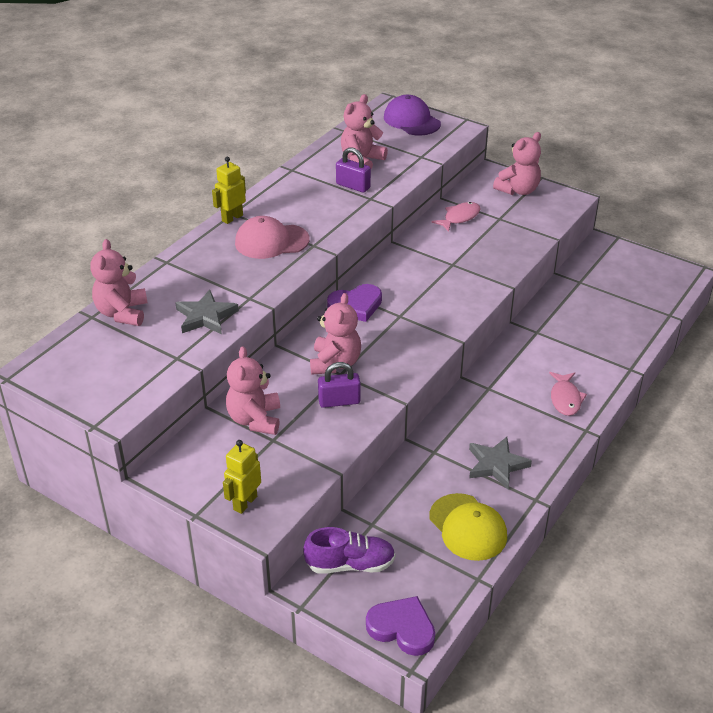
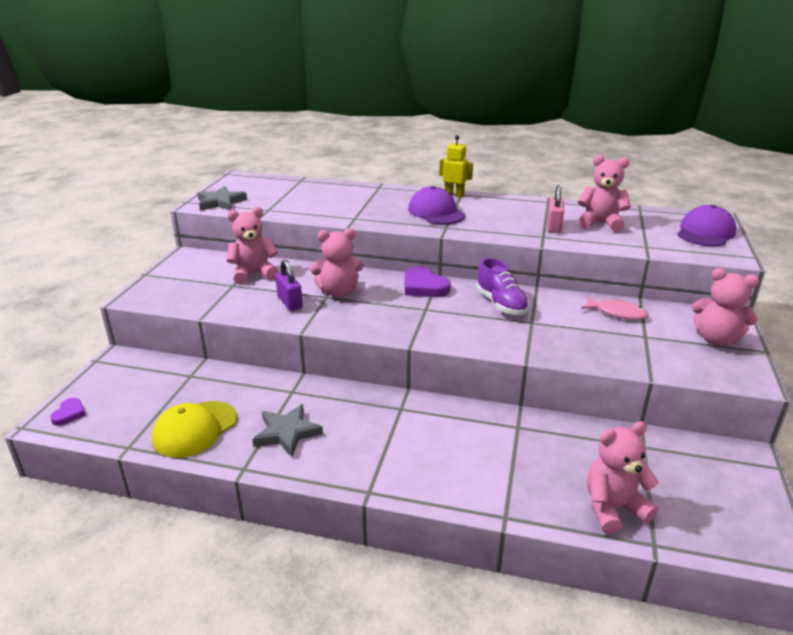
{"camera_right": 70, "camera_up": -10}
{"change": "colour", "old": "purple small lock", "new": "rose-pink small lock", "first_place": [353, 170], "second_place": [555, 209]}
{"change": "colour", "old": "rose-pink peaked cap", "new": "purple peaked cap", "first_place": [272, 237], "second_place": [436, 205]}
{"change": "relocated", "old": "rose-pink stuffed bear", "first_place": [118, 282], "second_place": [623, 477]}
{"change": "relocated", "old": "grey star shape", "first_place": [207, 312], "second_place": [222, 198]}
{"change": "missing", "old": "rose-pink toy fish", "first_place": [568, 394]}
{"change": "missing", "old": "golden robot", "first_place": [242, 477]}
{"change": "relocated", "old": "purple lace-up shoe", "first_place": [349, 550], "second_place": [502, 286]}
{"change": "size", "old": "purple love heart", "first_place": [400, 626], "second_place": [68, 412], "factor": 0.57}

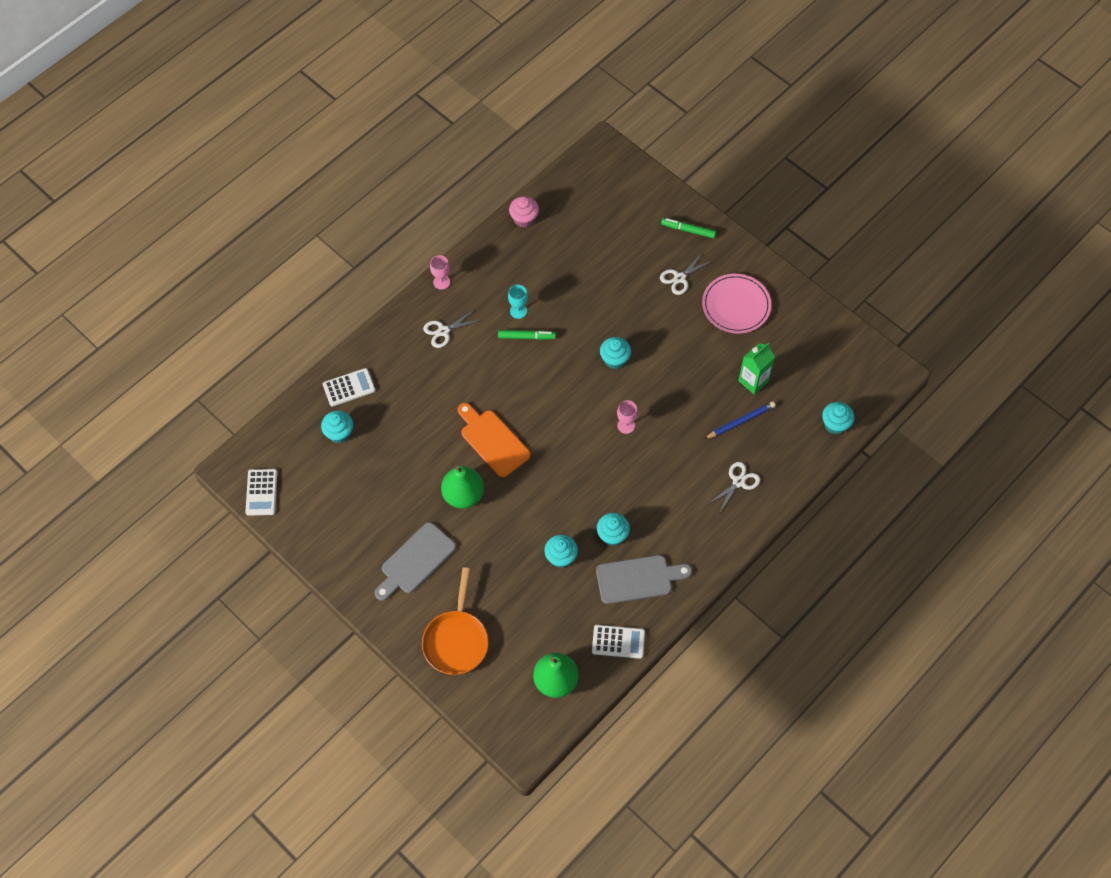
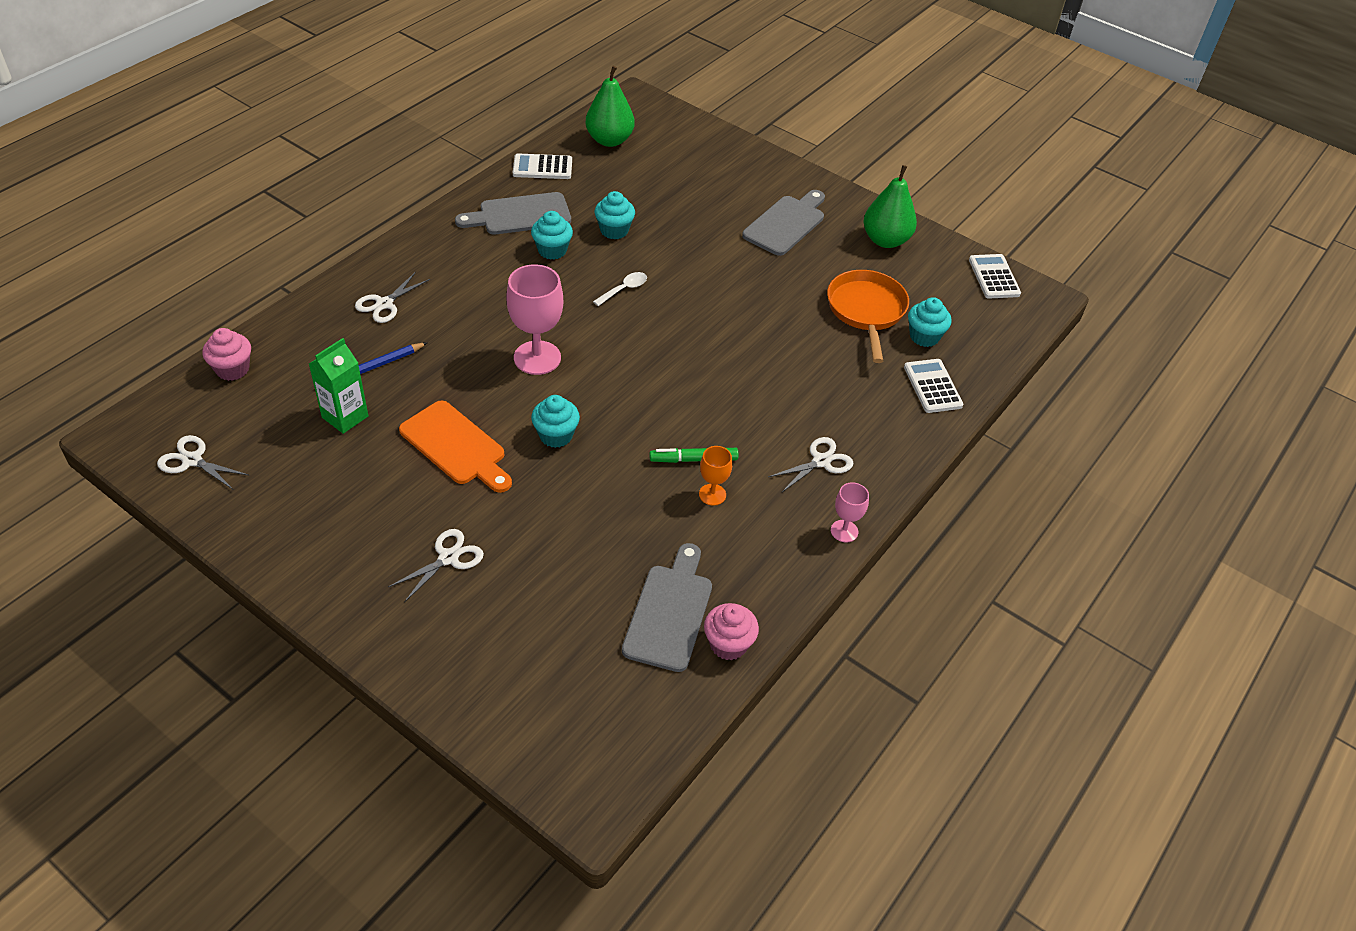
{"camera_right": 170, "camera_up": -15}
{"change": "missing", "old": "emerald marker pen", "first_place": [688, 228]}
{"change": "missing", "old": "rose-pink plate", "first_place": [736, 303]}
{"change": "colour", "old": "aqua wine glass", "new": "bright orange wine glass", "first_place": [518, 302], "second_place": [715, 476]}
{"change": "spun", "old": "pure white adding machine", "first_place": [349, 387], "second_place": [933, 386], "degrees": 105}
{"change": "size", "old": "rose-pink wine glass", "first_place": [627, 417], "second_place": [534, 319], "factor": 1.88}
{"change": "colour", "old": "aqua cupcake", "new": "rose-pink cupcake", "first_place": [838, 418], "second_place": [226, 354]}
{"change": "relocated", "old": "bright orange cutting board", "first_place": [494, 440], "second_place": [455, 447]}
{"change": "relocated", "old": "emerald pear fruit", "first_place": [462, 487], "second_place": [890, 206]}
{"change": "relocated", "old": "bright orange skillet", "first_place": [455, 621], "second_place": [868, 316]}
{"change": "appeared", "new": "pure white tablespoon", "second_place": [620, 289]}
{"change": "appeared", "new": "pure white scissors", "second_place": [203, 462]}
{"change": "appeared", "new": "grey cutting board", "second_place": [667, 607]}

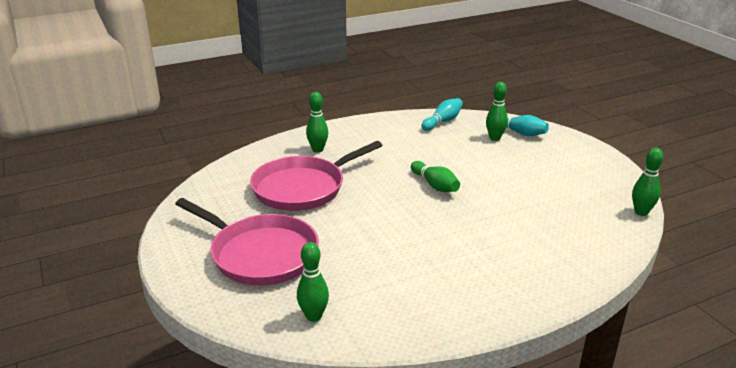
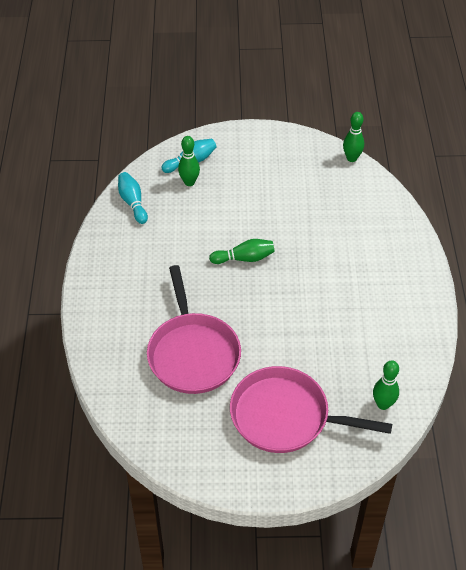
{"camera_right": -65, "camera_up": 20}
{"change": "missing", "old": "emerald tenpin", "first_place": [317, 122]}
{"change": "spun", "old": "rose-pink skillet", "first_place": [247, 242], "second_place": [311, 409], "degrees": -135}

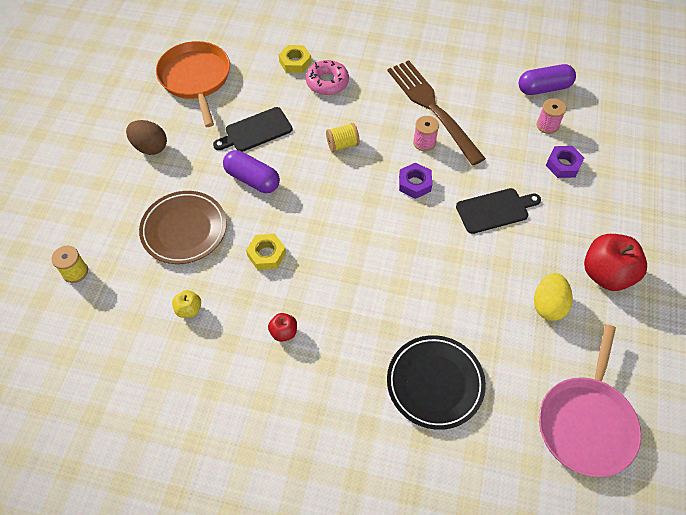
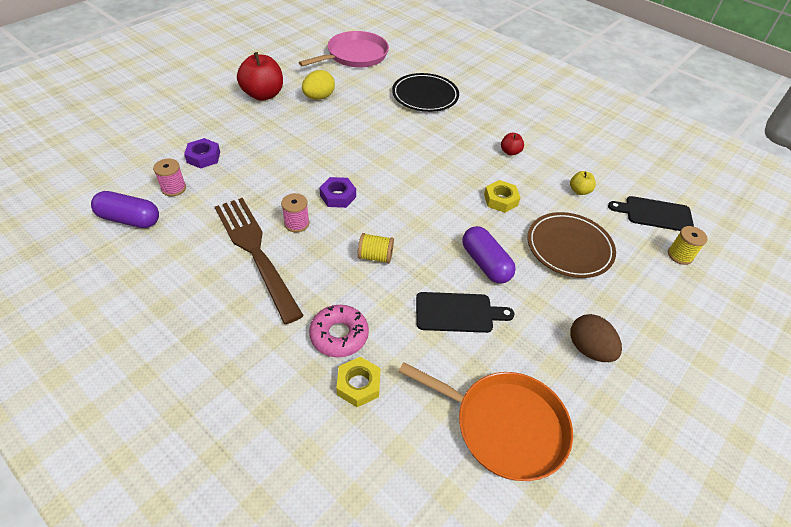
{"camera_right": -155, "camera_up": -10}
{"change": "spun", "old": "bright orange skillet", "first_place": [193, 84], "second_place": [486, 421], "degrees": -75}
{"change": "spun", "old": "brown dinner fork", "first_place": [436, 113], "second_place": [259, 261], "degrees": 150}
{"change": "relocated", "old": "jet-black cutting board", "first_place": [498, 211], "second_place": [651, 213]}

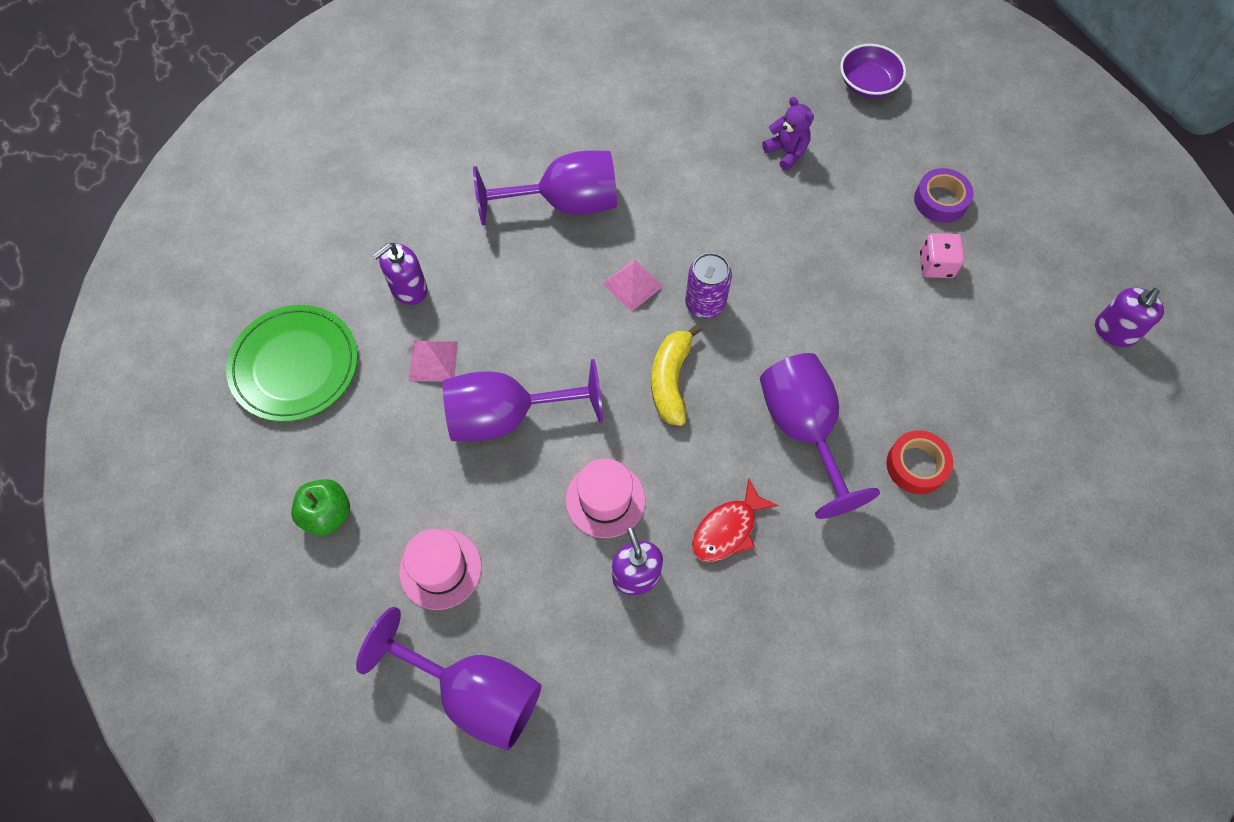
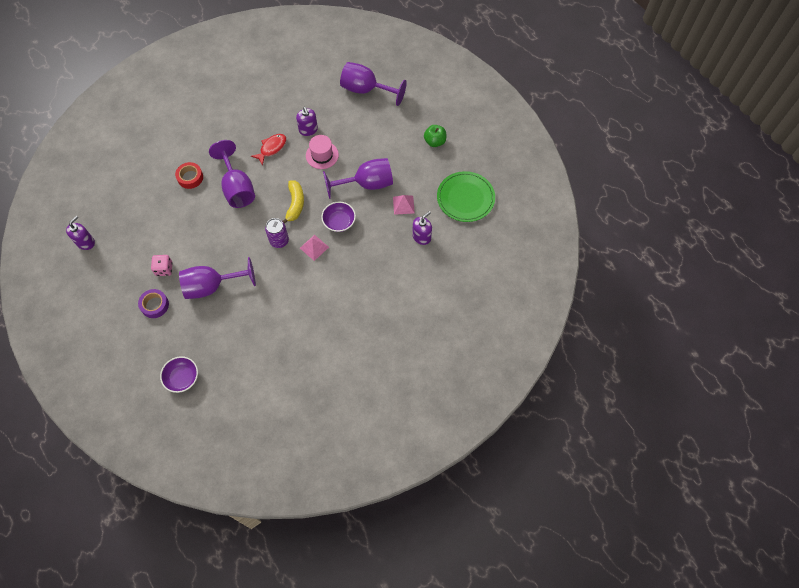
{"camera_right": 175, "camera_up": 0}
{"change": "missing", "old": "purple stuffed bear", "first_place": [788, 134]}
{"change": "relocated", "old": "purple wine glass", "first_place": [545, 188], "second_place": [217, 278]}
{"change": "missing", "old": "rose-pink tall hat", "first_place": [440, 569]}
{"change": "appeared", "new": "purple deep dish", "second_place": [338, 217]}

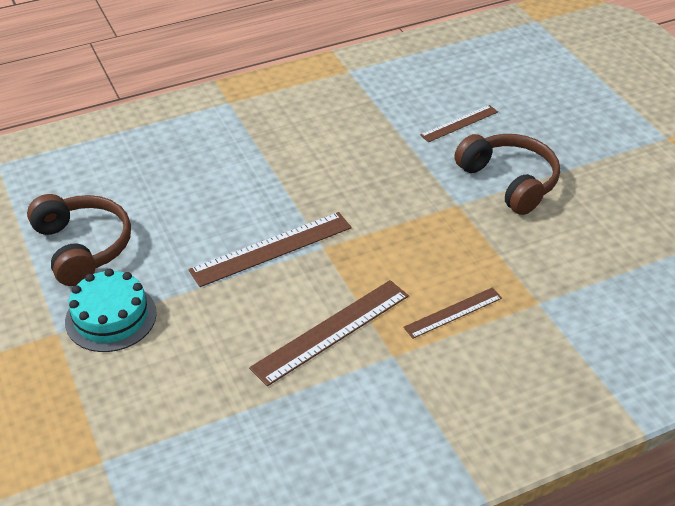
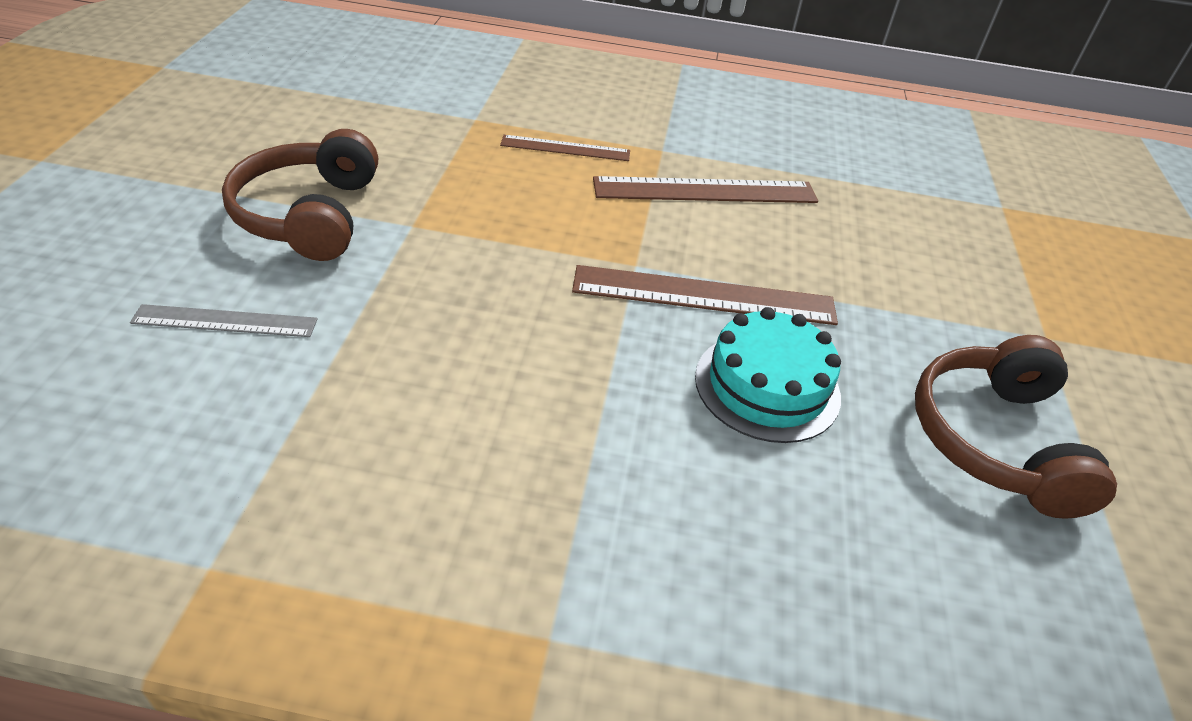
{"camera_right": -150, "camera_up": 0}
{"change": "colour", "old": "brown ruler", "new": "grey ruler", "first_place": [459, 123], "second_place": [223, 320]}
{"change": "relocated", "old": "aqua cake", "first_place": [111, 310], "second_place": [768, 375]}

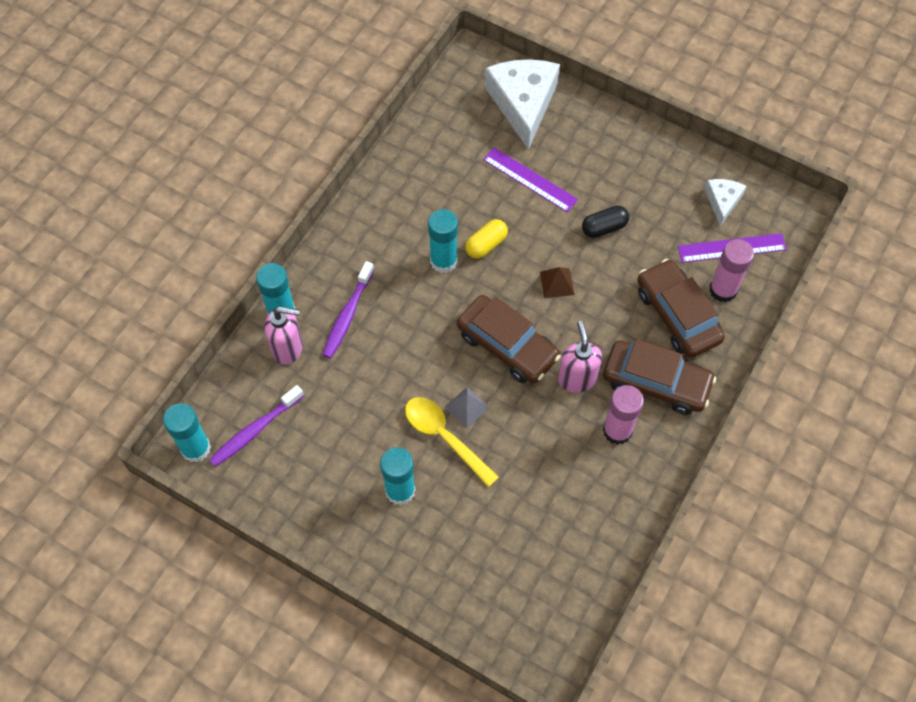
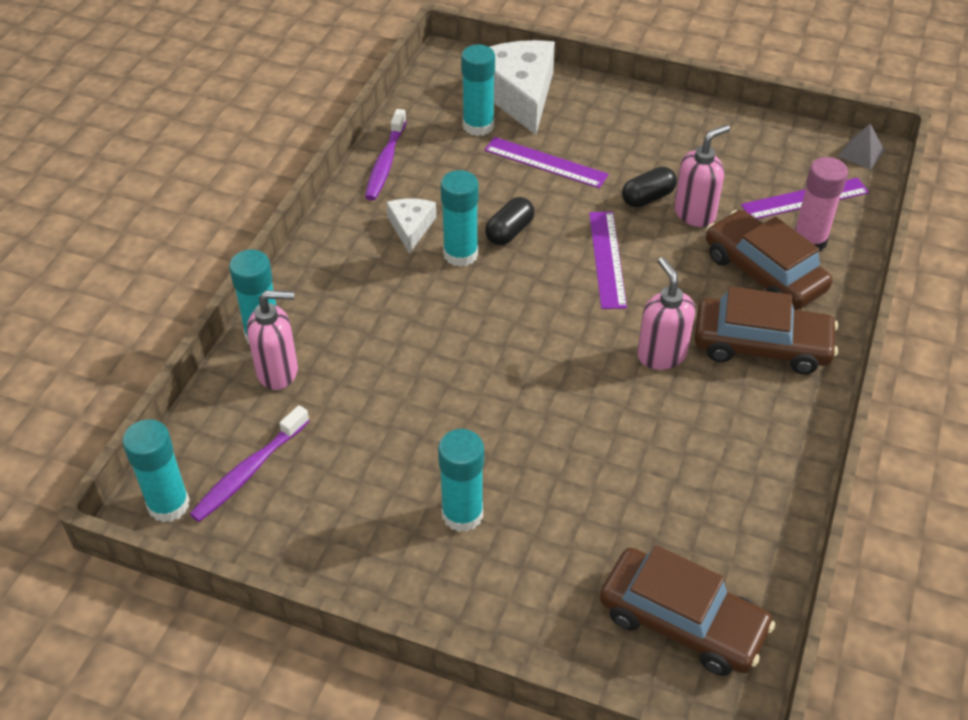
{"camera_right": -10, "camera_up": -15}
{"change": "relocated", "old": "pure white cheese", "first_place": [726, 202], "second_place": [411, 226]}
{"change": "colour", "old": "golden pill", "new": "jet-black pill", "first_place": [486, 239], "second_place": [509, 221]}
{"change": "relocated", "old": "purple dental brush", "first_place": [348, 309], "second_place": [386, 155]}
{"change": "exchanged", "old": "brown pyramid", "new": "purple ruler", "first_place": [557, 282], "second_place": [608, 260]}
{"change": "relocated", "old": "brown car", "first_place": [509, 339], "second_place": [687, 610]}
{"change": "missing", "old": "rose-pink glue", "first_place": [623, 415]}
{"change": "relocated", "old": "grey pyramid", "first_place": [467, 407], "second_place": [861, 147]}
{"change": "missing", "old": "golden tablespoon", "first_place": [452, 442]}
{"change": "appeared", "new": "aqua glue", "second_place": [478, 90]}
{"change": "appeared", "new": "rose-pink soap pump", "second_place": [702, 175]}

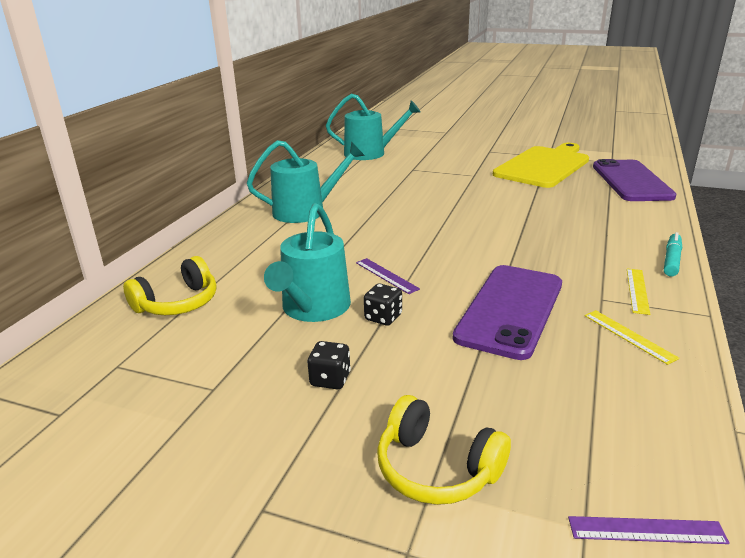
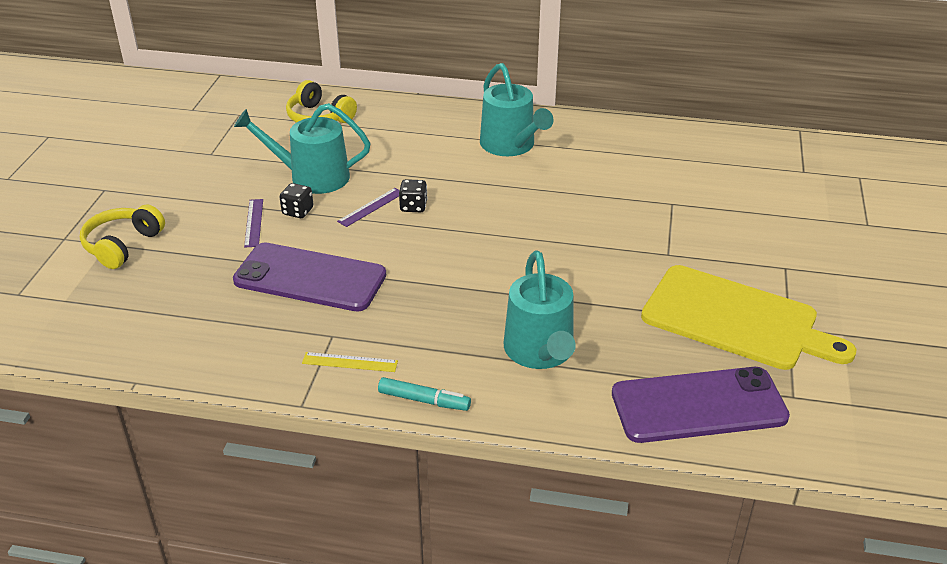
{"camera_right": 80, "camera_up": 10}
{"change": "relocated", "old": "aqua sprinkling can", "first_place": [373, 127], "second_place": [540, 309]}
{"change": "missing", "old": "golden ruler", "first_place": [632, 337]}
{"change": "relocated", "old": "jet-black game die", "first_place": [329, 365], "second_place": [413, 195]}
{"change": "relocated", "old": "purple ruler", "first_place": [649, 530], "second_place": [253, 223]}

